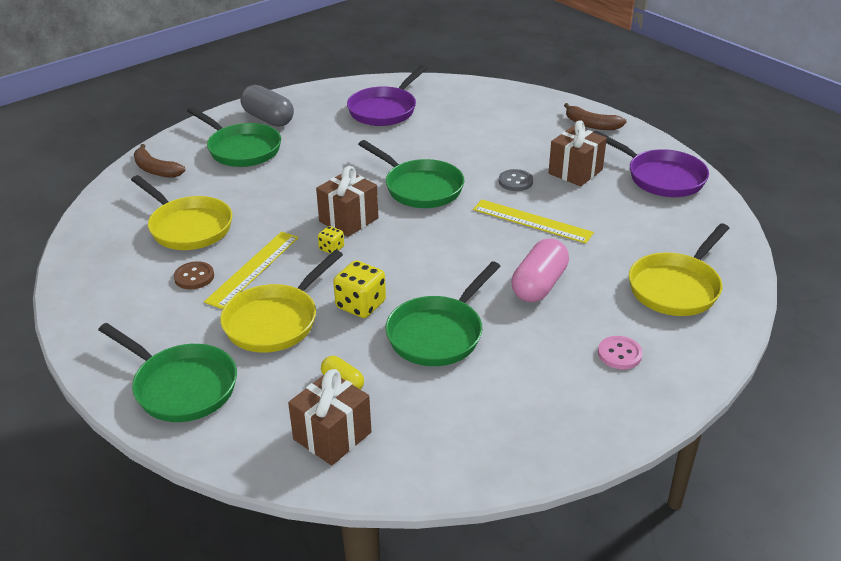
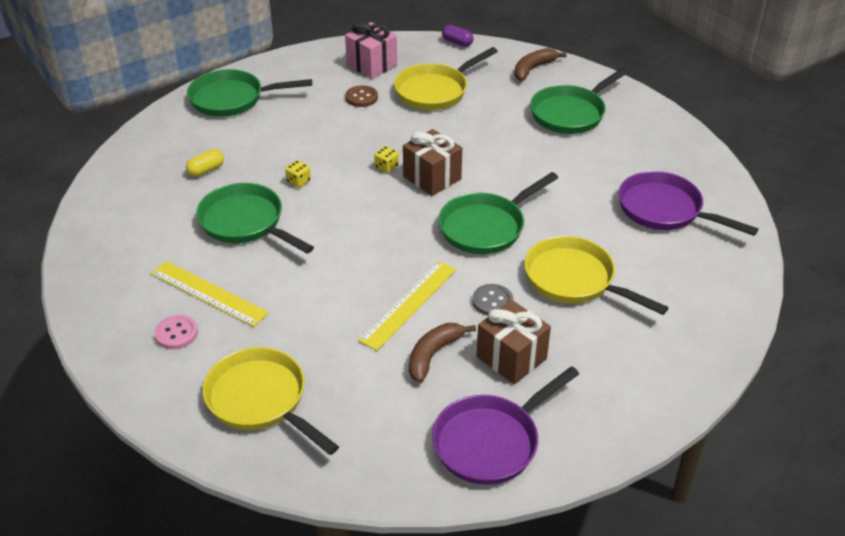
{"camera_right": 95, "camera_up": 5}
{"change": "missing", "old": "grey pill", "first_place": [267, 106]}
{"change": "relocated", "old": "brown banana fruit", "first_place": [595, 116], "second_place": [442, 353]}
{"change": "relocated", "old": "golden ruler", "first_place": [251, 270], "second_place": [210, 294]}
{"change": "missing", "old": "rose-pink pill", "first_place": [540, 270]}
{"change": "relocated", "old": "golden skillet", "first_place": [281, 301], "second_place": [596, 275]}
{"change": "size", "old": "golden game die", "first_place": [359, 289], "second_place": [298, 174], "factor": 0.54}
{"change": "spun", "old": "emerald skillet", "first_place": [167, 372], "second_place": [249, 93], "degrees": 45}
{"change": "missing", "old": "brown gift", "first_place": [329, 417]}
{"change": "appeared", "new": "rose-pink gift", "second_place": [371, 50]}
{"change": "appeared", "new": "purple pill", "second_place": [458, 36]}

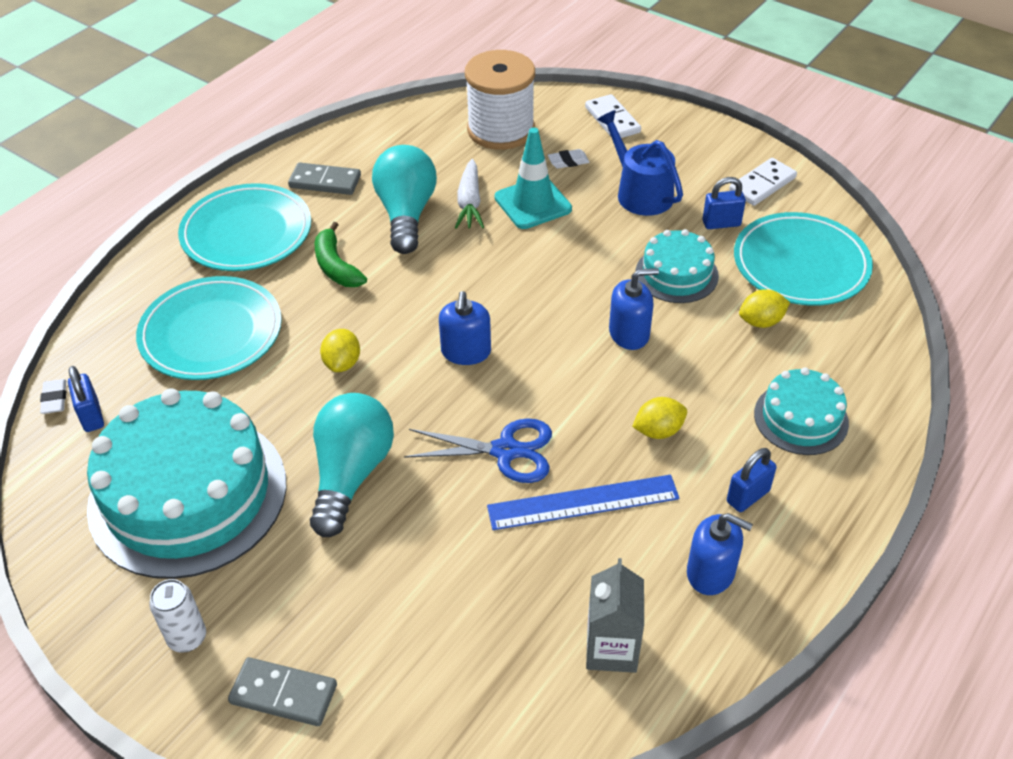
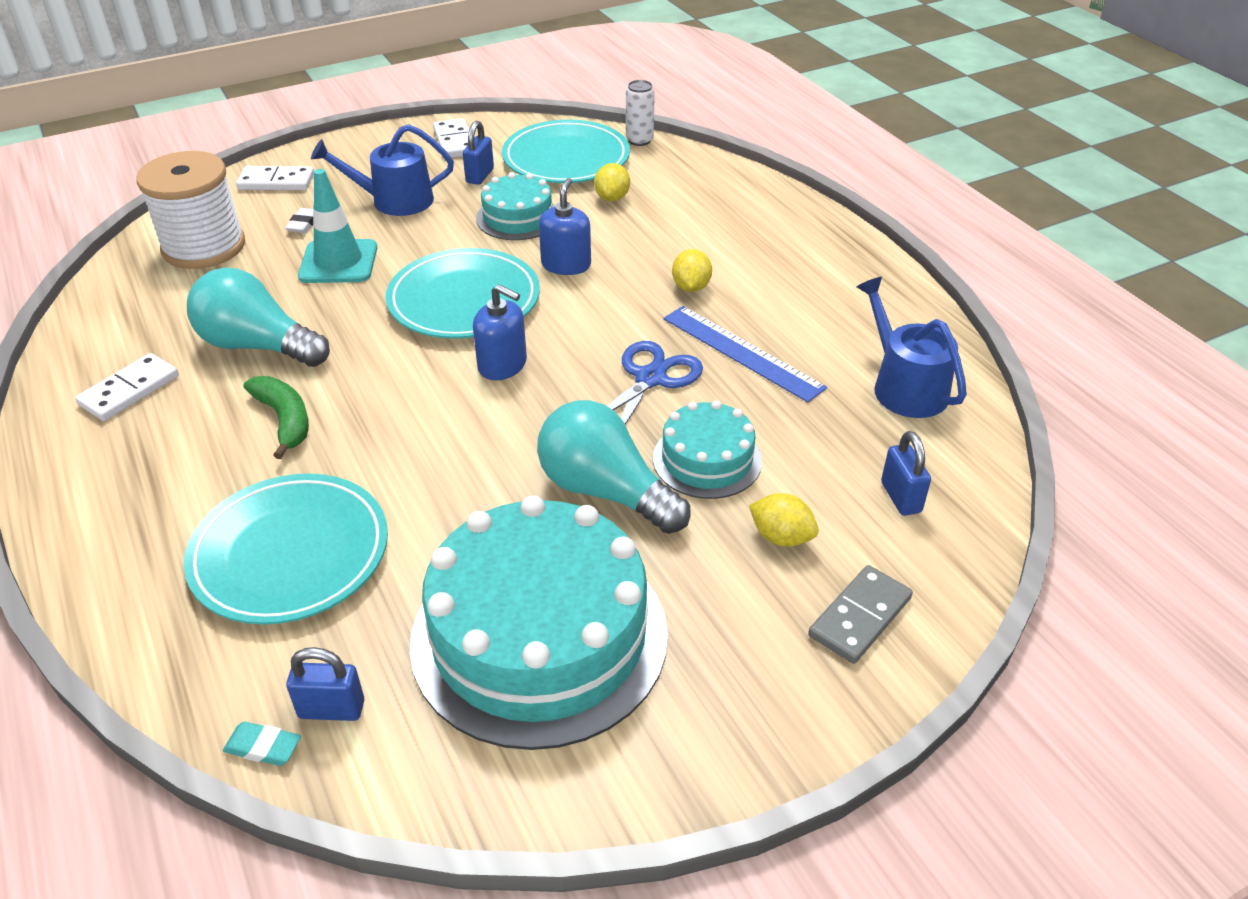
{"camera_right": -65, "camera_up": -5}
{"change": "missing", "old": "pure white toy carrot", "first_place": [469, 194]}
{"change": "colour", "old": "grey domino piece", "new": "pure white domino piece", "first_place": [324, 178], "second_place": [127, 387]}
{"change": "relocated", "old": "aqua plate", "first_place": [244, 227], "second_place": [463, 293]}
{"change": "spun", "old": "emerald banana fruit", "first_place": [341, 254], "second_place": [276, 417], "degrees": -120}
{"change": "relocated", "old": "golden citrus fruit", "first_place": [340, 350], "second_place": [784, 520]}
{"change": "relocated", "old": "aqua cake", "first_place": [801, 411], "second_place": [707, 449]}
{"change": "colour", "old": "pure white gum eraser", "new": "aqua gum eraser", "first_place": [53, 396], "second_place": [262, 744]}
{"change": "relocated", "old": "cobalt small lock", "first_place": [752, 480], "second_place": [906, 473]}
{"change": "spun", "old": "cobalt ruler", "first_place": [583, 502], "second_place": [745, 354], "degrees": -60}
{"change": "missing", "old": "cobalt soap pump", "first_place": [720, 554]}
{"change": "exchanged", "old": "grey carton", "new": "cobalt sprinkling can", "first_place": [615, 615], "second_place": [912, 347]}
{"change": "relocated", "old": "pure white soda can", "first_place": [177, 615], "second_place": [640, 113]}

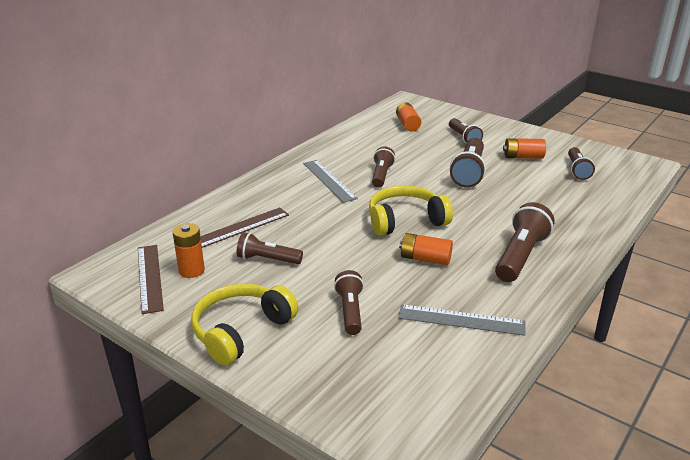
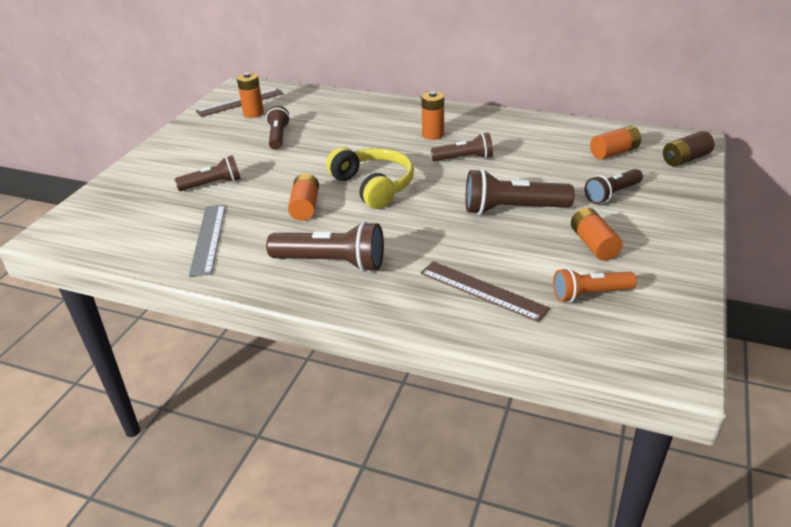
{"camera_right": 75, "camera_up": 5}
{"change": "colour", "old": "brown flashlight", "new": "bright orange flashlight", "first_place": [581, 163], "second_place": [595, 285]}
{"change": "exchanged", "old": "grey ruler", "new": "bright orange battery", "first_place": [330, 181], "second_place": [432, 115]}
{"change": "relocated", "old": "brown ruler", "first_place": [244, 227], "second_place": [485, 291]}
{"change": "missing", "old": "golden over-ear headphones", "first_place": [245, 325]}
{"change": "appeared", "new": "brown battery", "second_place": [689, 148]}

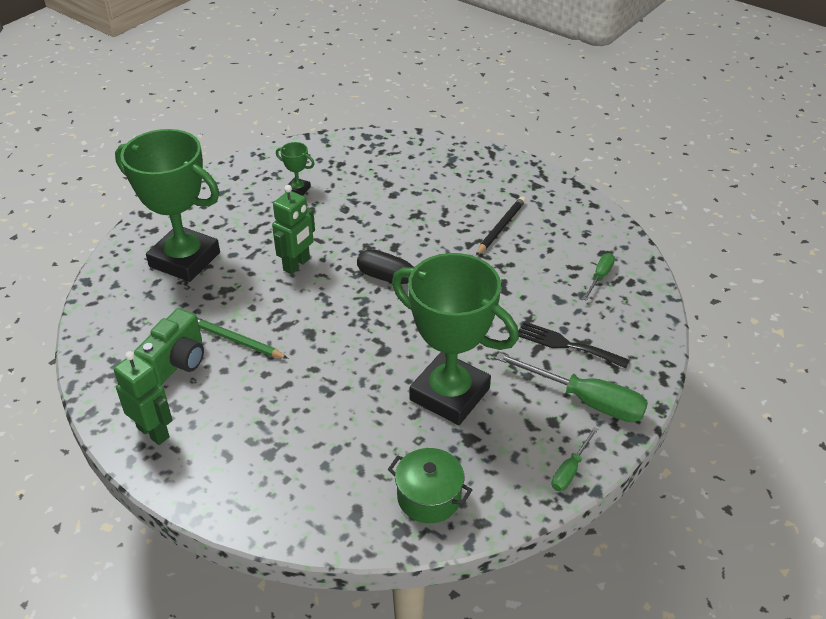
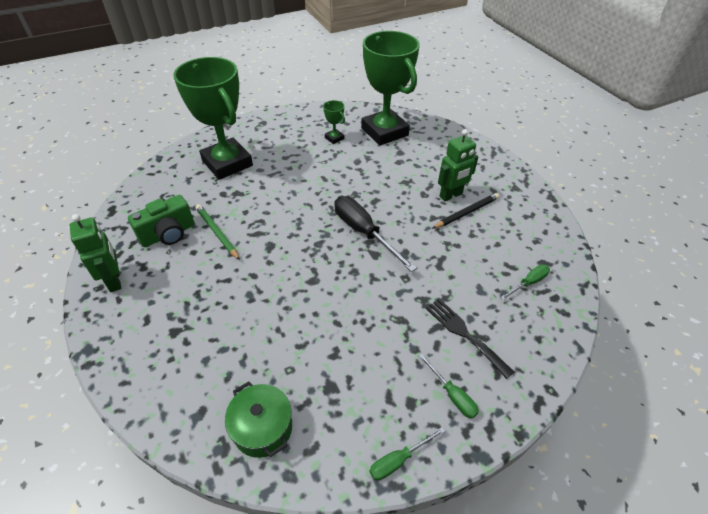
{"camera_right": 25, "camera_up": 5}
{"change": "relocated", "old": "emerald robot", "first_place": [293, 229], "second_place": [458, 165]}
{"change": "relocated", "old": "emerald prize cup", "first_place": [455, 339], "second_place": [390, 88]}
{"change": "size", "old": "emerald screwdriver", "first_place": [571, 387], "second_place": [449, 386], "factor": 0.53}

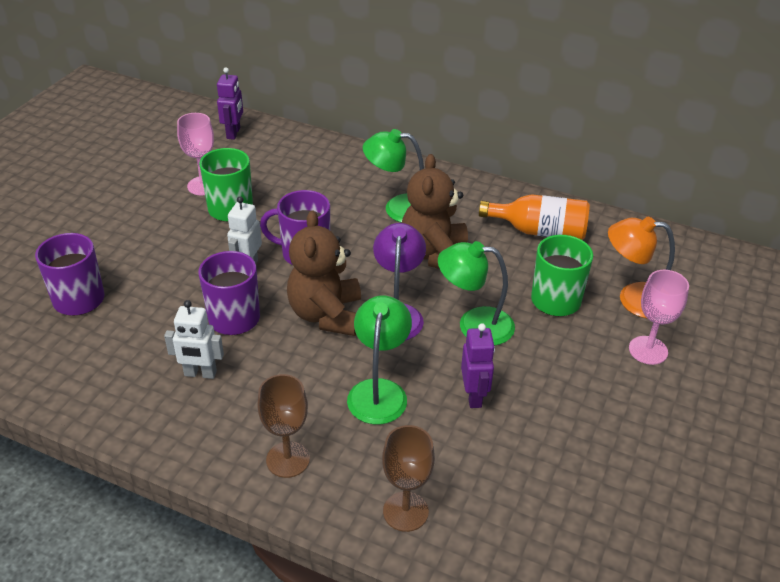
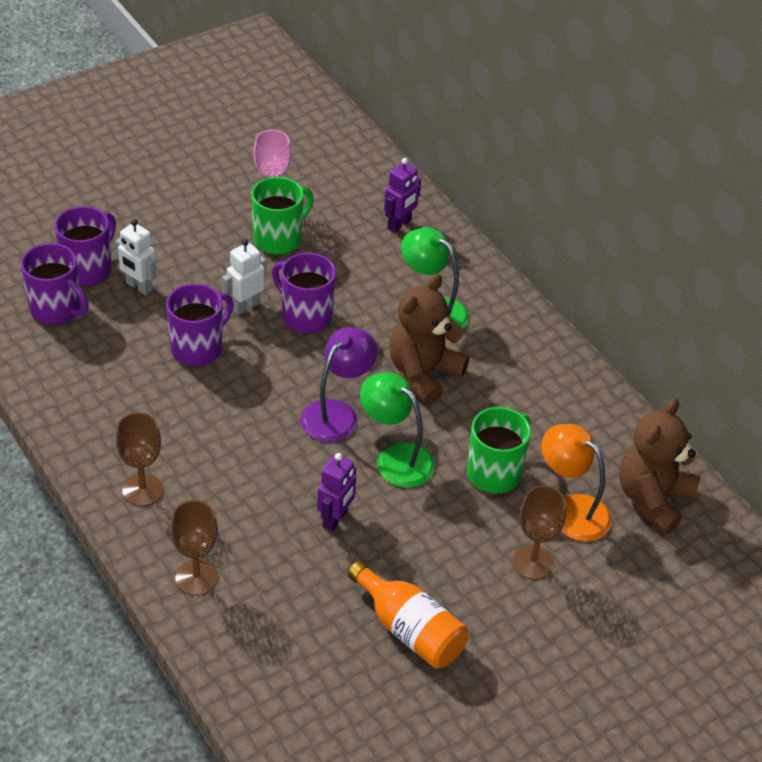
{"camera_right": 30, "camera_up": 5}
{"change": "relocated", "old": "purple robot", "first_place": [230, 103], "second_place": [402, 195]}
{"change": "relocated", "old": "bright orange drink bottle", "first_place": [534, 217], "second_place": [408, 615]}
{"change": "relocated", "old": "brown stuffed bear", "first_place": [324, 273], "second_place": [659, 466]}
{"change": "colour", "old": "rose-pink wine glass", "new": "brown wine glass", "first_place": [659, 317], "second_place": [539, 533]}
{"change": "missing", "old": "emerald desk lamp", "first_place": [379, 360]}
{"change": "relocated", "old": "pure white robot", "first_place": [194, 339], "second_place": [135, 257]}
{"change": "appeared", "new": "purple coffee mug", "second_place": [55, 284]}

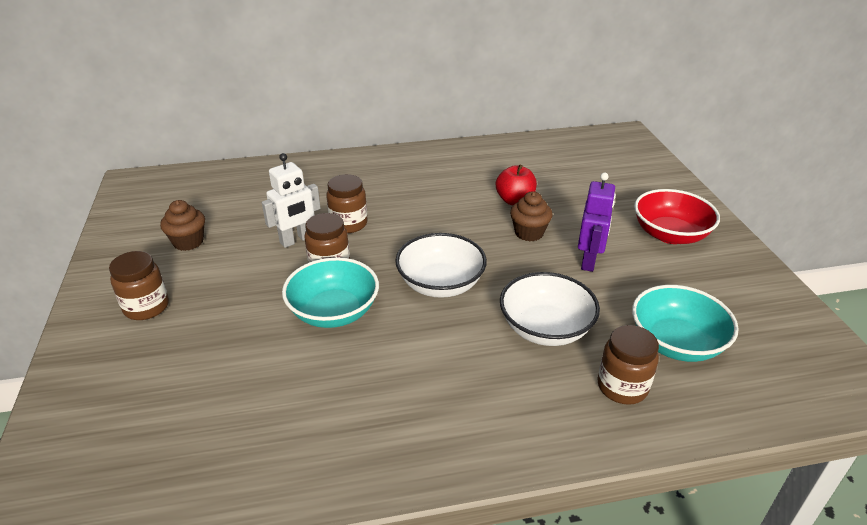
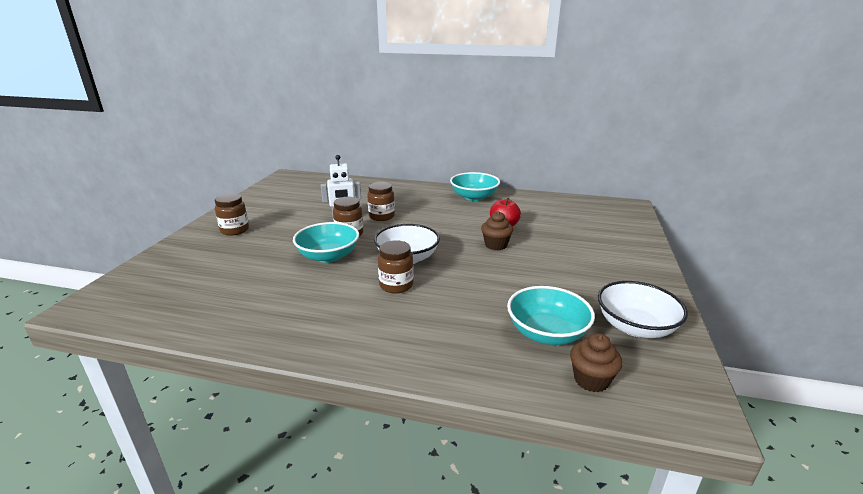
{"camera_right": 25, "camera_up": -10}
{"change": "missing", "old": "purple robot", "first_place": [597, 222]}
{"change": "missing", "old": "red deep dish", "first_place": [677, 216]}
{"change": "relocated", "old": "brown cupcake", "first_place": [182, 225], "second_place": [596, 362]}
{"change": "relocated", "old": "pure white deep dish", "first_place": [550, 309], "second_place": [643, 309]}
{"change": "relocated", "old": "brown jam jar", "first_place": [628, 365], "second_place": [396, 267]}
{"change": "appeared", "new": "aqua deep dish", "second_place": [475, 186]}

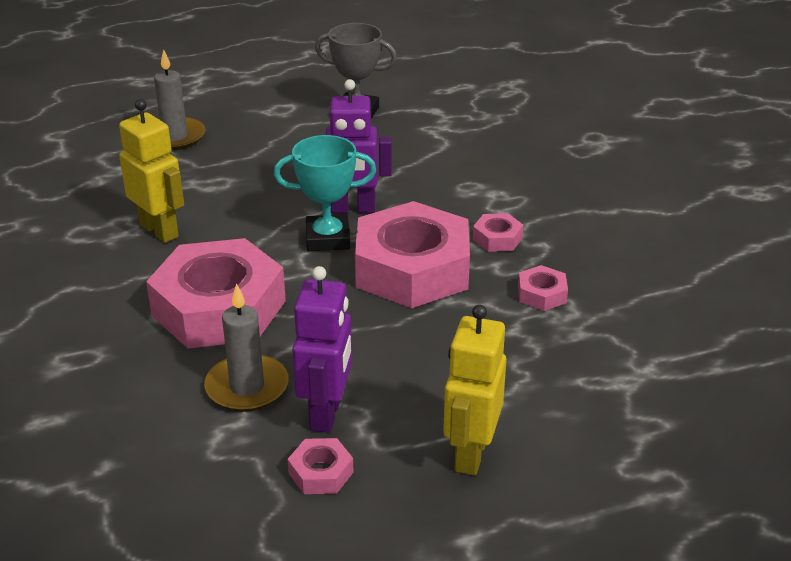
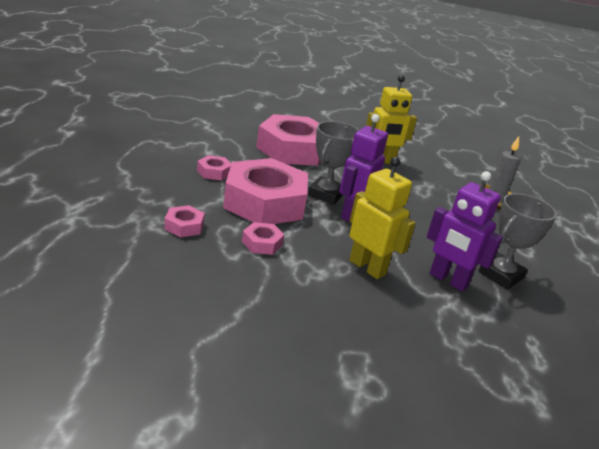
{"camera_right": 115, "camera_up": -5}
{"change": "colour", "old": "aqua prize cup", "new": "grey prize cup", "first_place": [325, 193], "second_place": [333, 163]}
{"change": "relocated", "old": "purple robot", "first_place": [322, 349], "second_place": [465, 231]}
{"change": "missing", "old": "grey wax candle", "first_place": [246, 347]}
{"change": "relocated", "old": "golden robot", "first_place": [475, 390], "second_place": [382, 218]}
{"change": "relocated", "old": "rose-pink hexagon nut", "first_place": [320, 466], "second_place": [214, 167]}

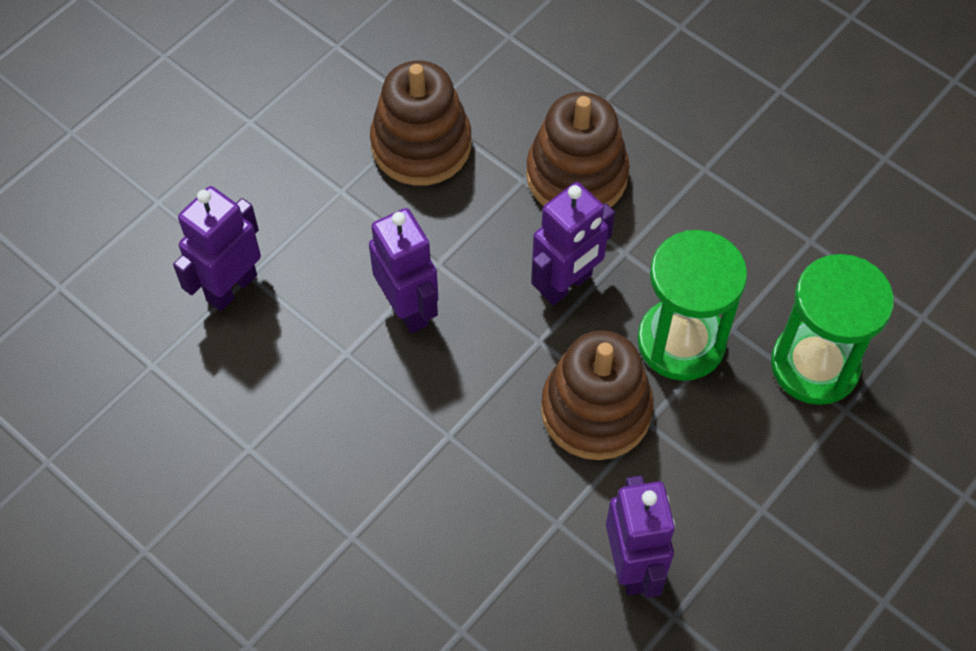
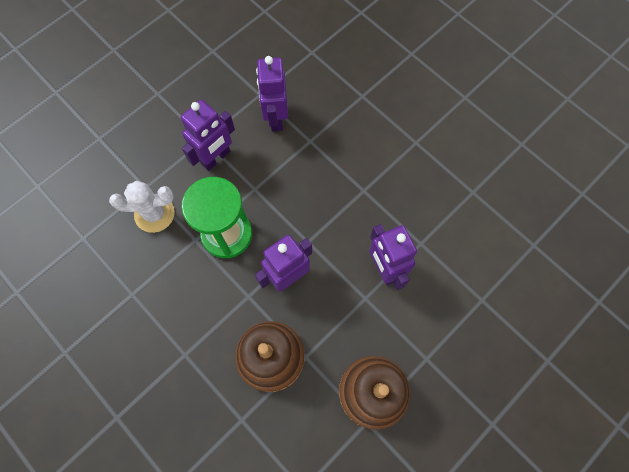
{"camera_right": -175, "camera_up": 10}
{"change": "relocated", "old": "purple robot", "first_place": [217, 248], "second_place": [208, 135]}
{"change": "exchanged", "old": "emerald hourglass", "new": "pure white prickly plant", "first_place": [832, 329], "second_place": [142, 207]}
{"change": "missing", "old": "brown stacking rings", "first_place": [597, 395]}

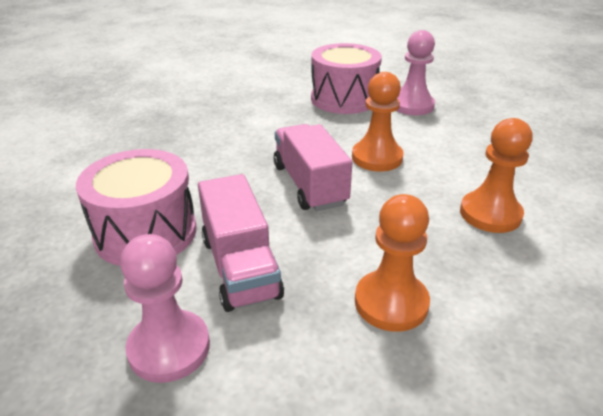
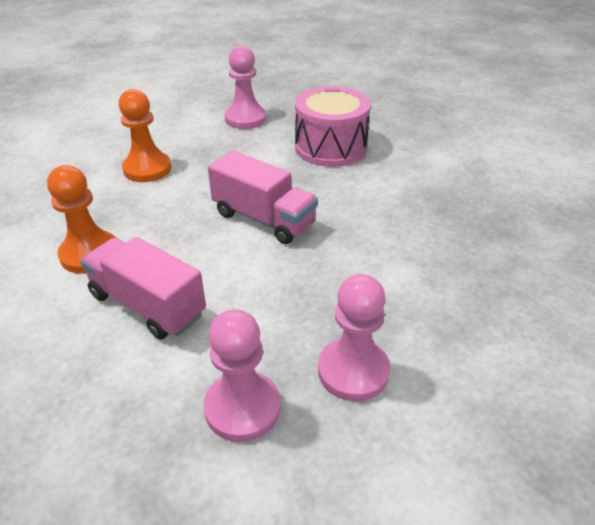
{"camera_right": 145, "camera_up": 5}
{"change": "exchanged", "old": "rose-pink snare drum", "new": "rose-pink chess pawn", "first_place": [346, 78], "second_place": [354, 337]}
{"change": "missing", "old": "bright orange chess pawn", "first_place": [378, 121]}
{"change": "relocated", "old": "rose-pink toy truck", "first_place": [241, 243], "second_place": [143, 288]}

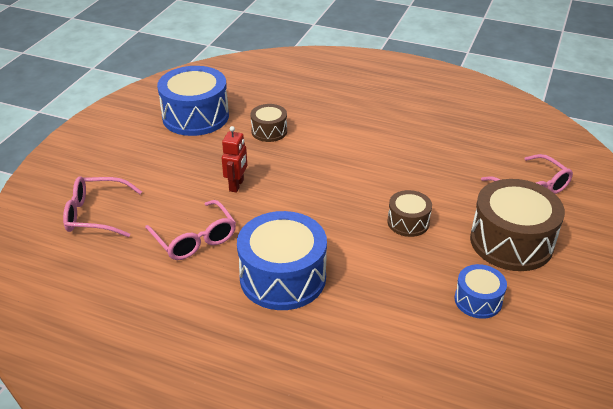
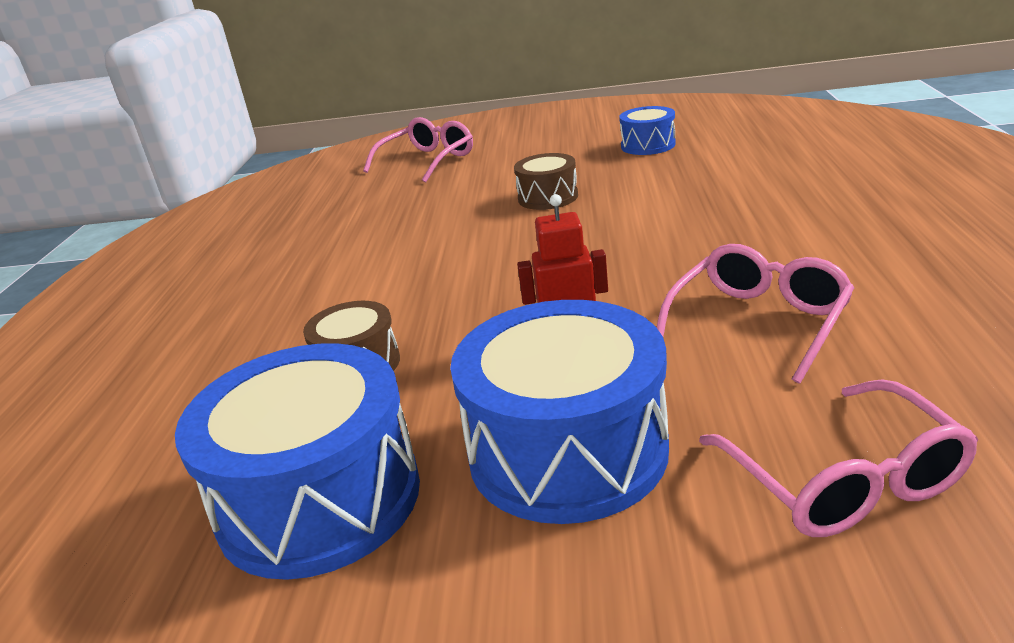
{"camera_right": -105, "camera_up": -10}
{"change": "missing", "old": "brown snare drum", "first_place": [517, 225]}
{"change": "relocated", "old": "cobalt snare drum", "first_place": [282, 260], "second_place": [559, 412]}

